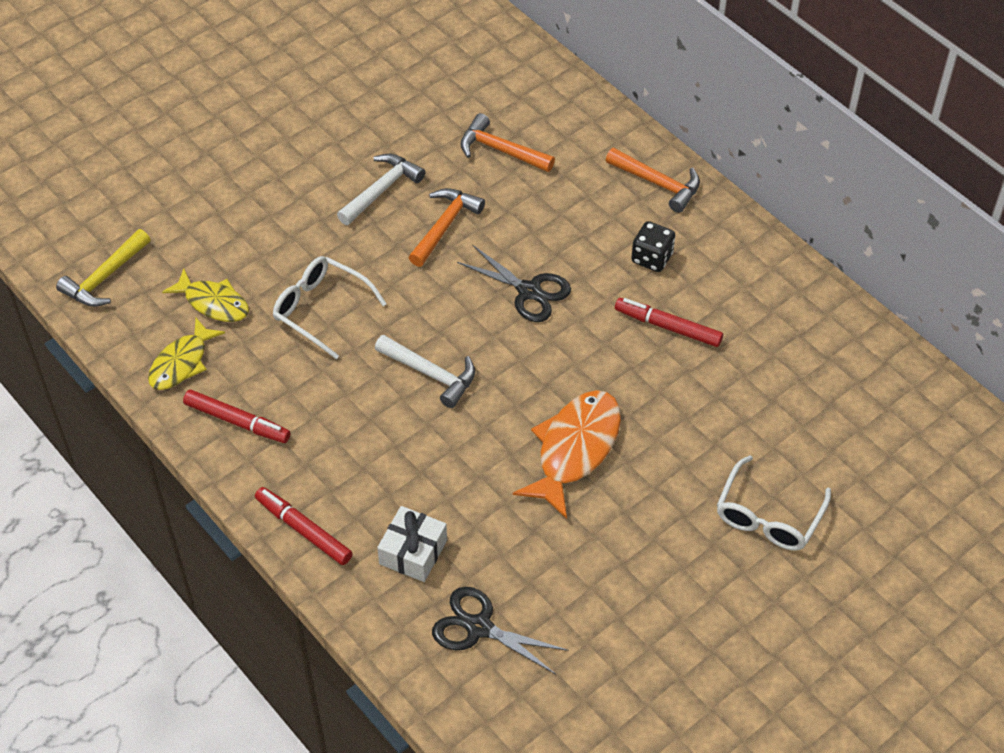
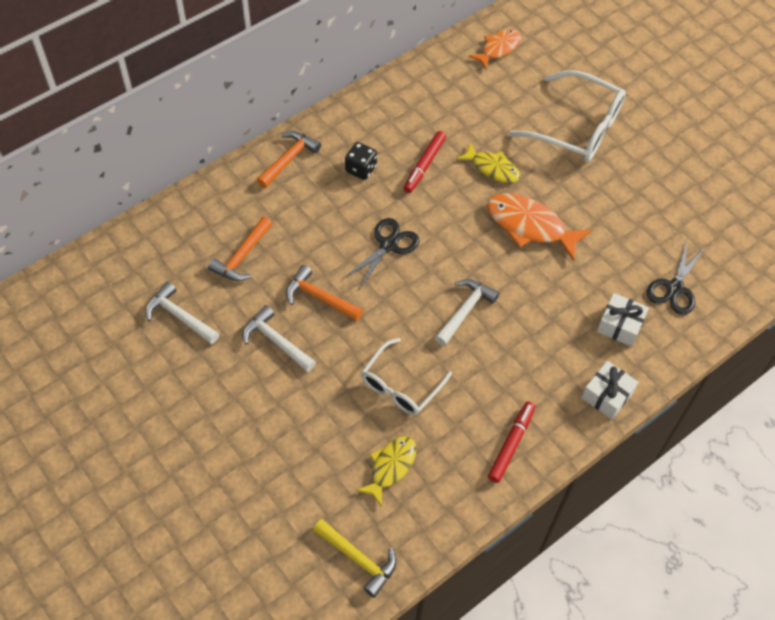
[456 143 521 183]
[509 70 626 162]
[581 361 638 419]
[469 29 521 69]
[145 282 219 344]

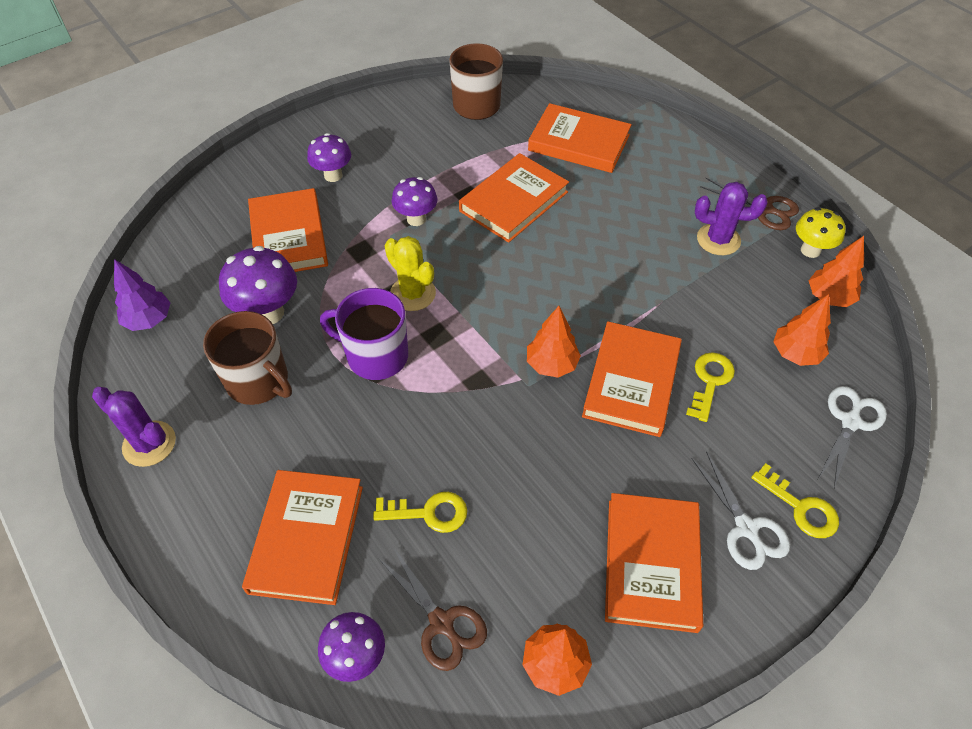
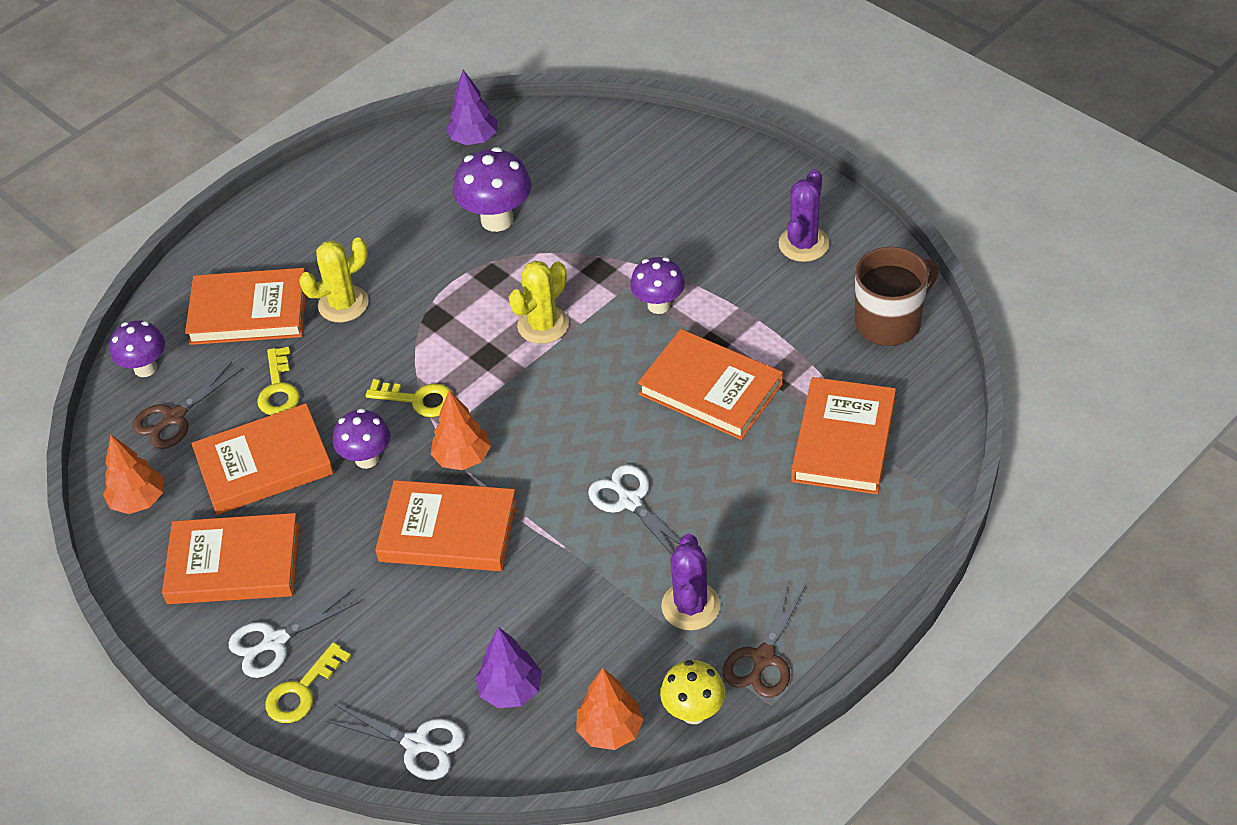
[333 409 391 469]
[191 403 334 515]
[320 288 408 380] (first image)
[475 627 542 708]
[203 311 292 405] (first image)
[366 379 453 417]
[779 169 829 262]
[299 237 369 322]
[588 465 680 555]

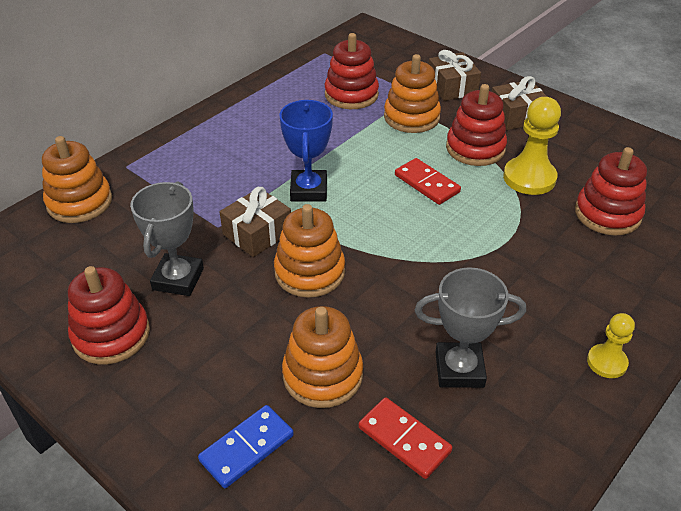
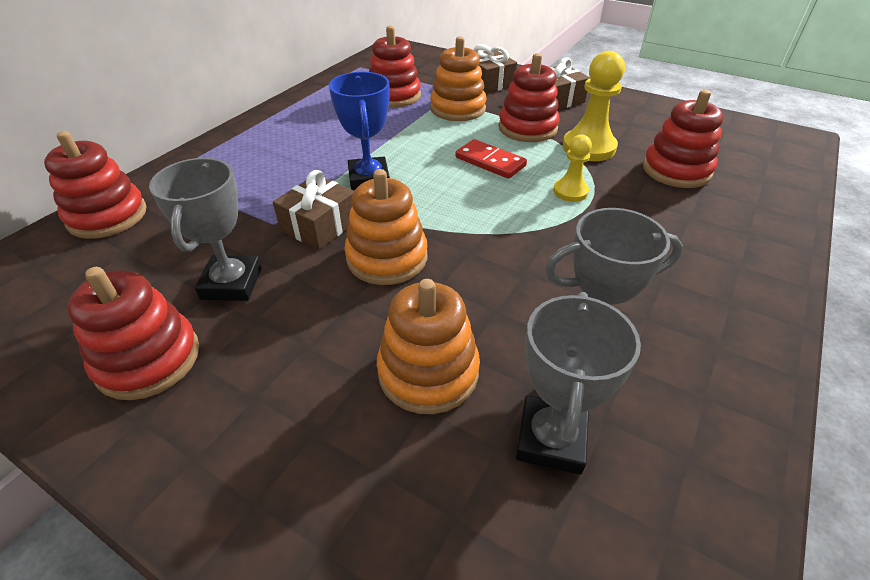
[44 131 146 239]
[553 135 592 202]
[516 292 641 475]
[198 405 294 488] (first image)

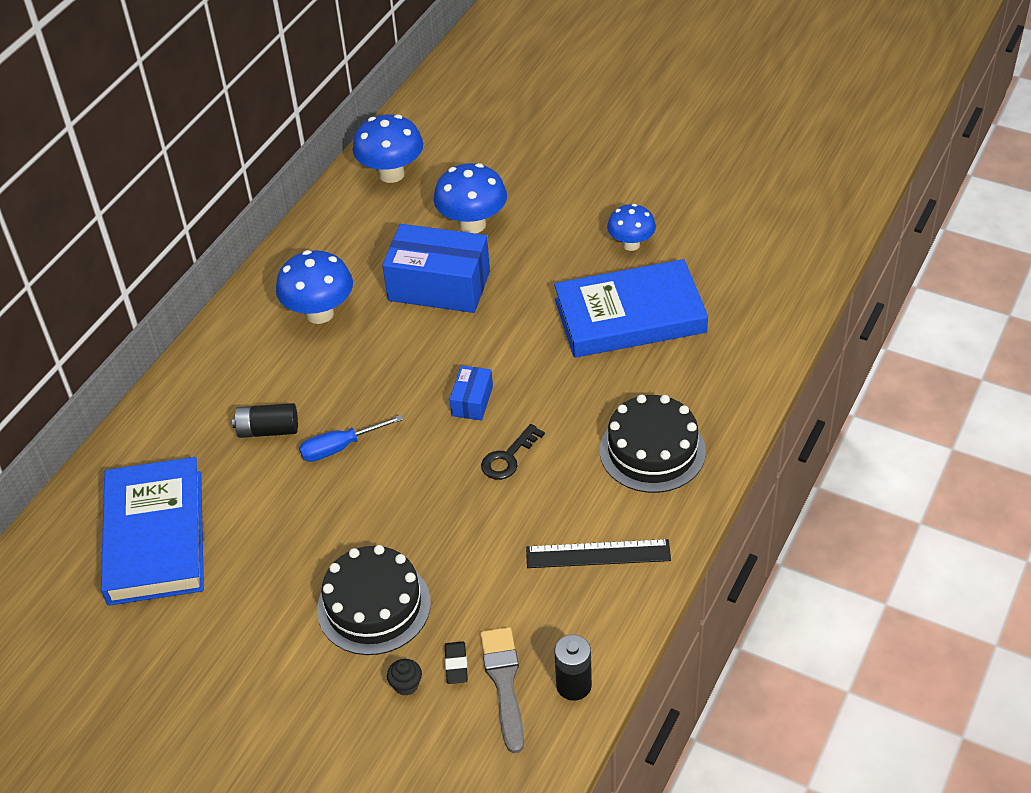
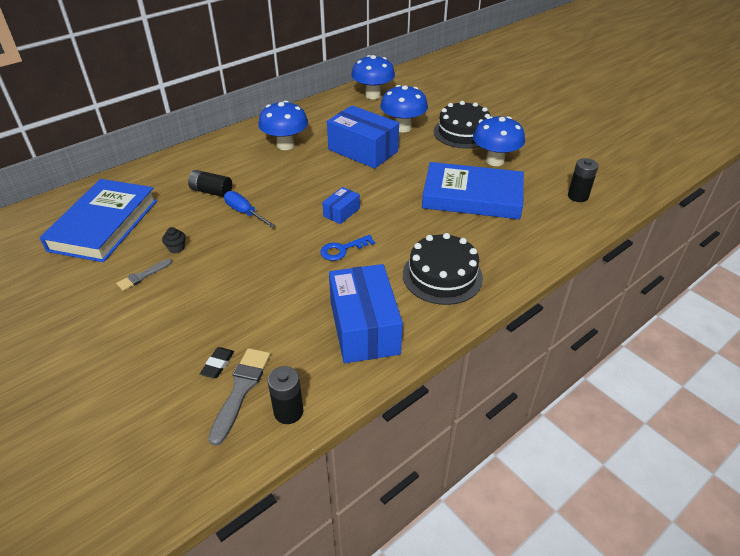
[473 116 525 166]
[224 191 275 228]
[320 235 375 261]
[329 264 403 363]
[433 101 491 149]
[162 227 185 253]
[568 158 598 202]
[116 259 172 291]

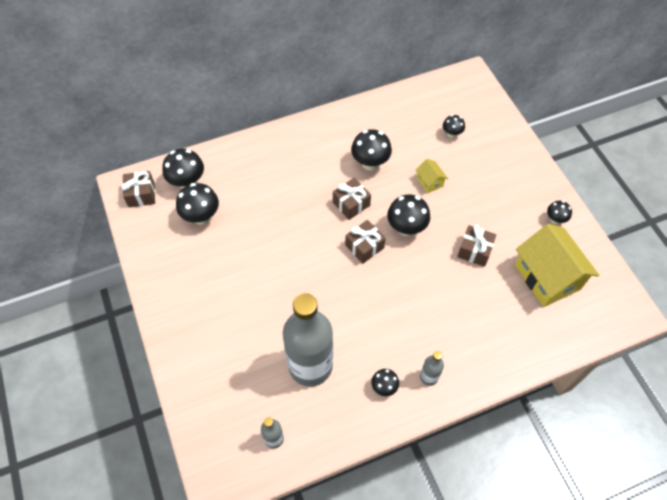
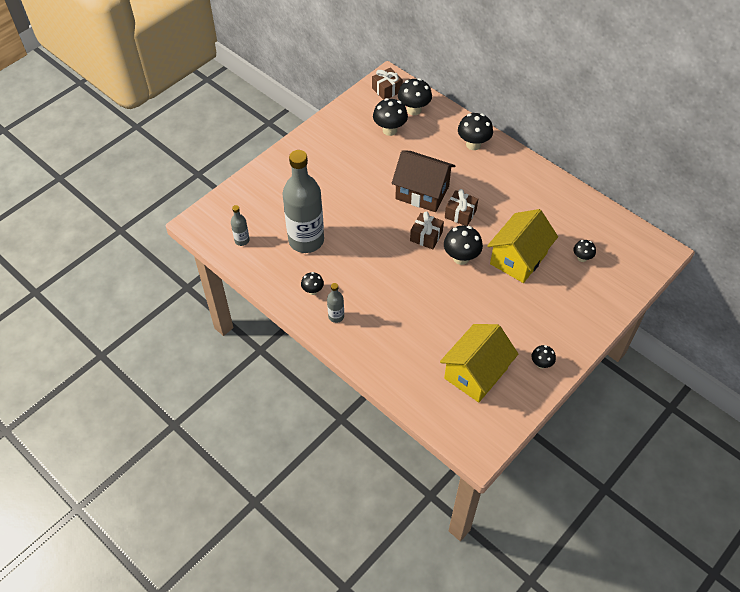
[458 113 493 150]
[487 209 558 283]
[457 225 496 267] (first image)
[392 150 456 212]

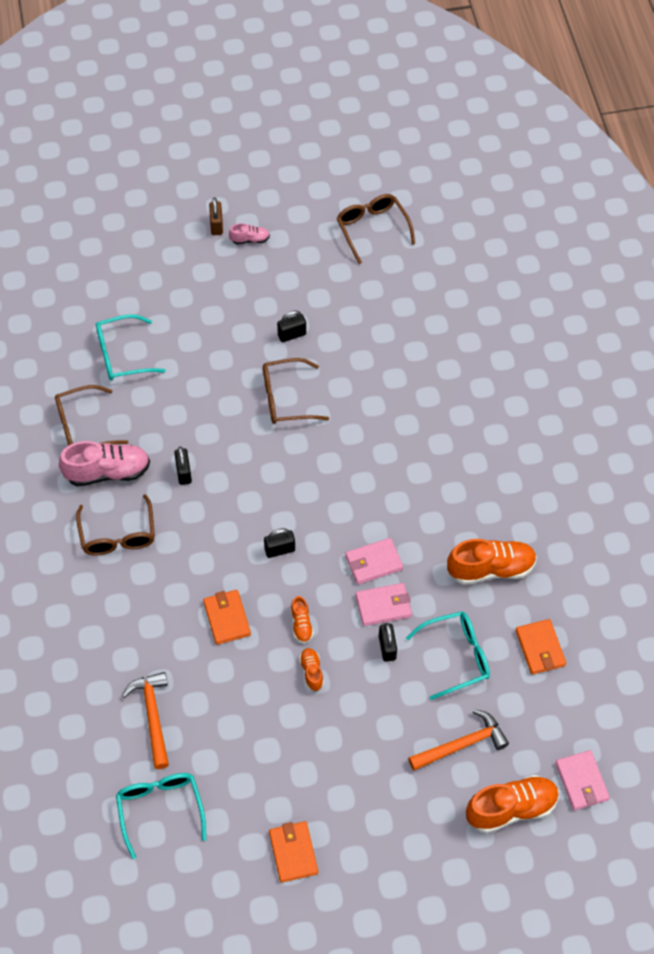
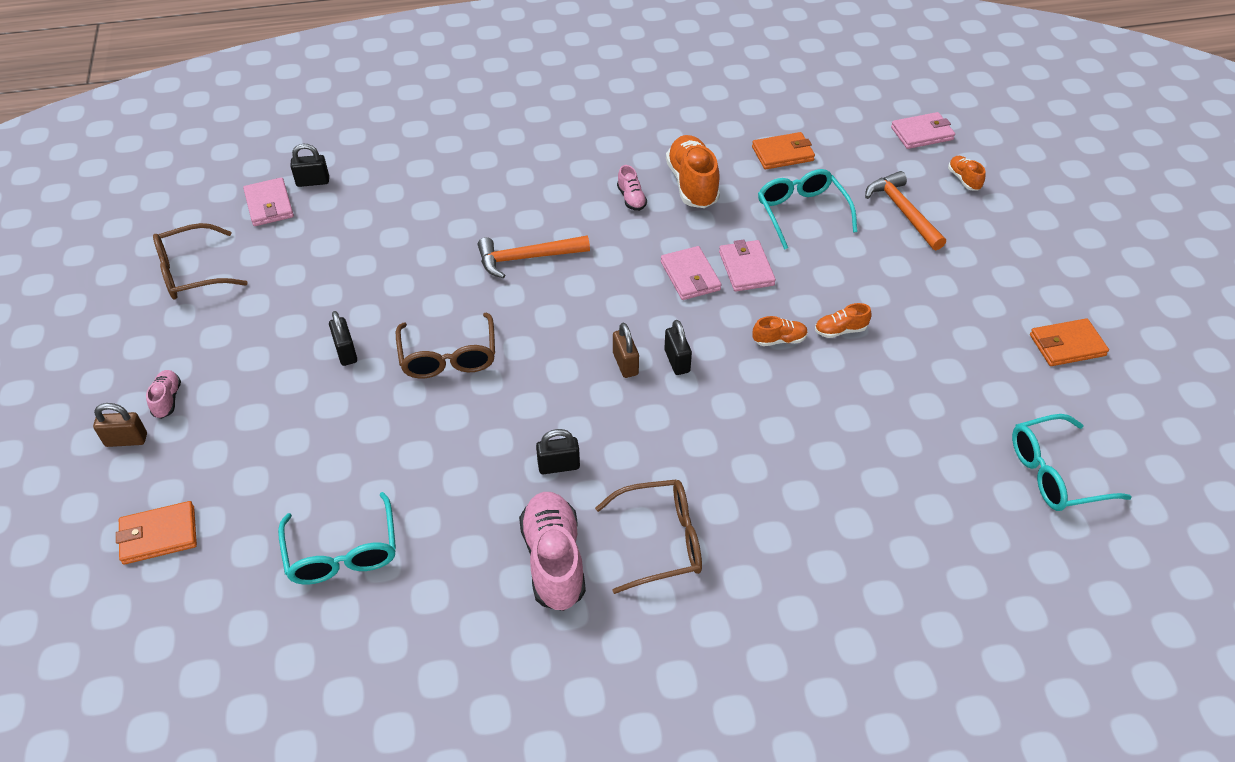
[55 385 128 446] (first image)
[116 501 197 565]
[290 144 329 187]
[478 236 590 279]
[948 156 985 191]
[617 165 647 211]
[243 177 294 226]
[613 323 639 378]

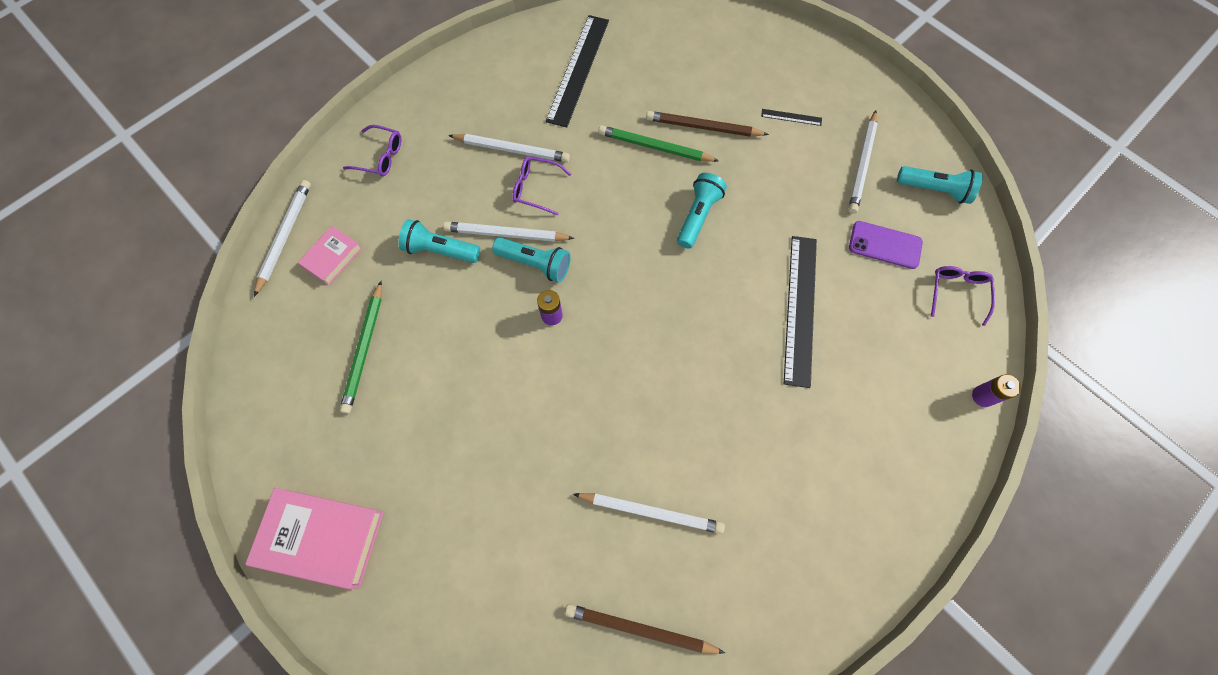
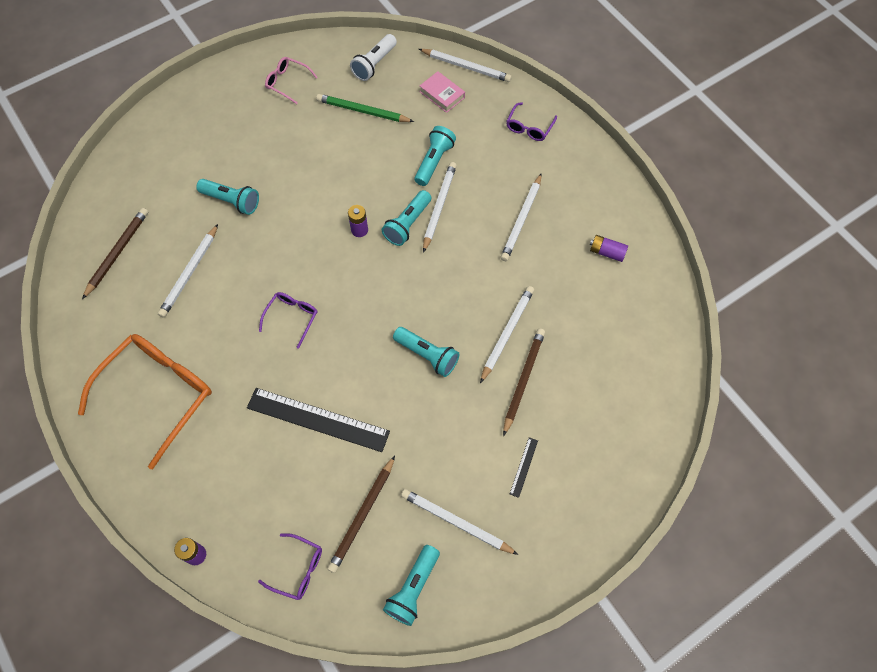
[546 15 609 127] (first image)
[480 286 534 383]
[259 292 318 349]
[327 456 395 573]
[245 488 384 589] (first image)
[350 34 397 81]
[265 57 318 104]
[196 179 259 215]
[590 235 628 262]
[78 334 212 469]

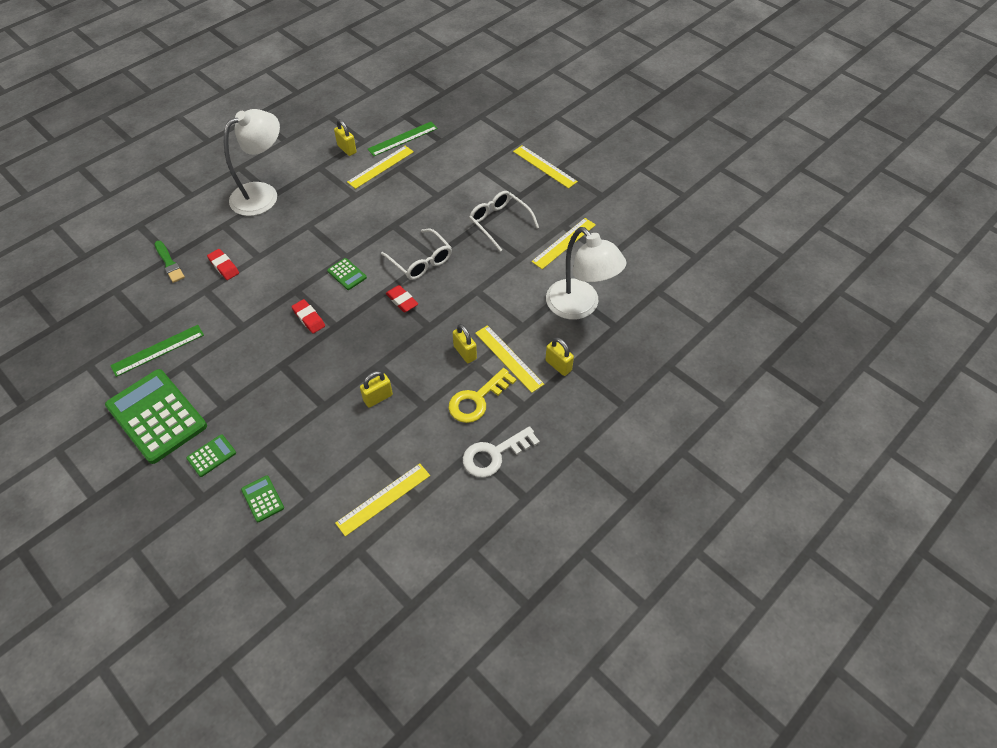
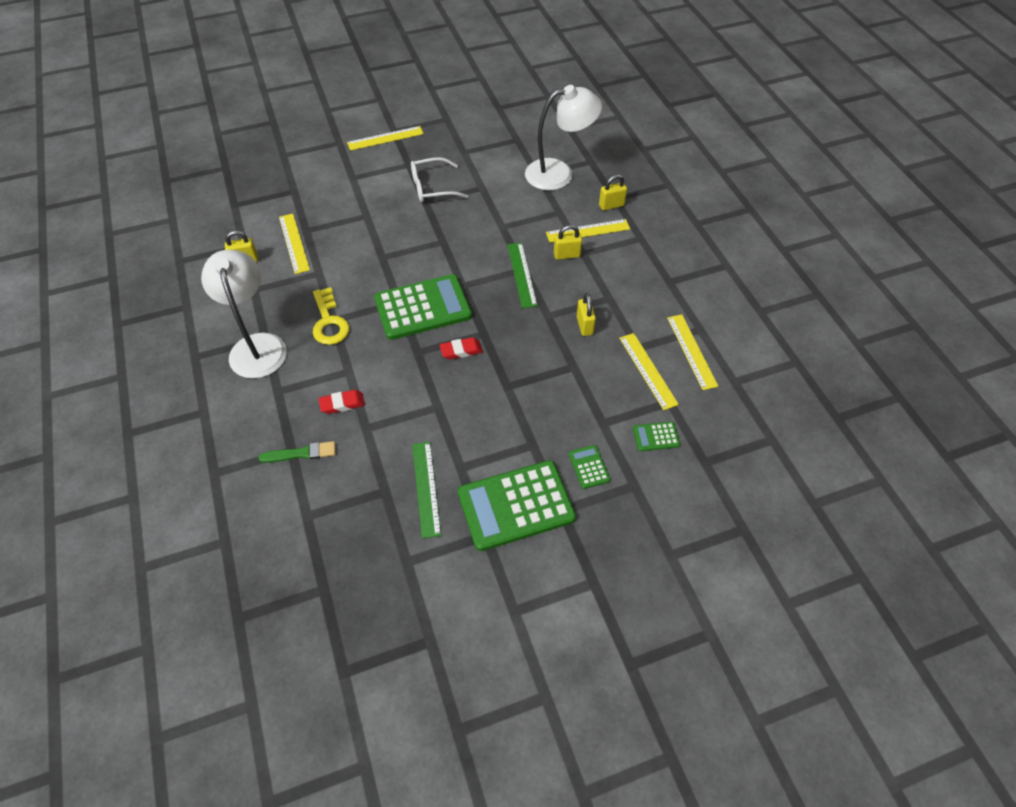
[507 243 538 308]
[619 333 679 410]
[381 229 452 280] (first image)
[374 274 472 340]
[385 285 418 312] (first image)
[313 287 350 345]
[463 426 540 478] (first image)

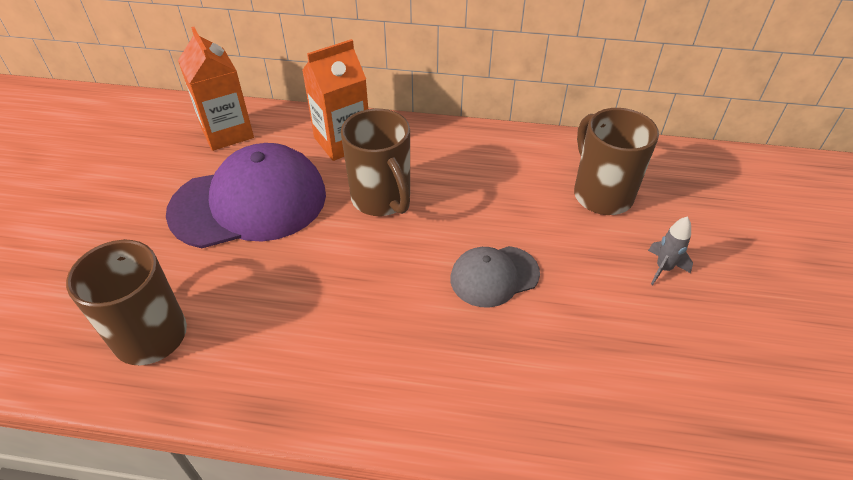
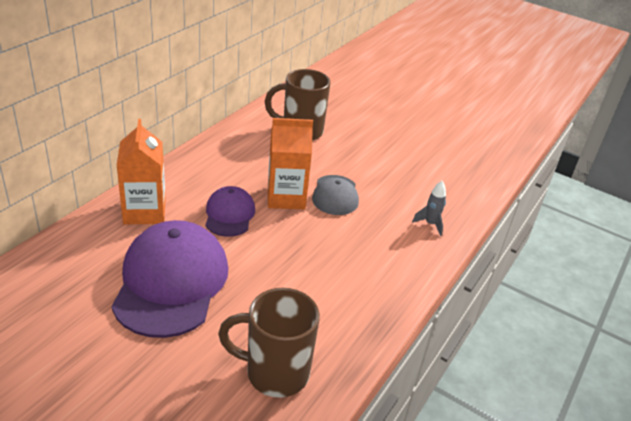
[268 118 313 209]
[205 186 255 237]
[412 181 446 236]

